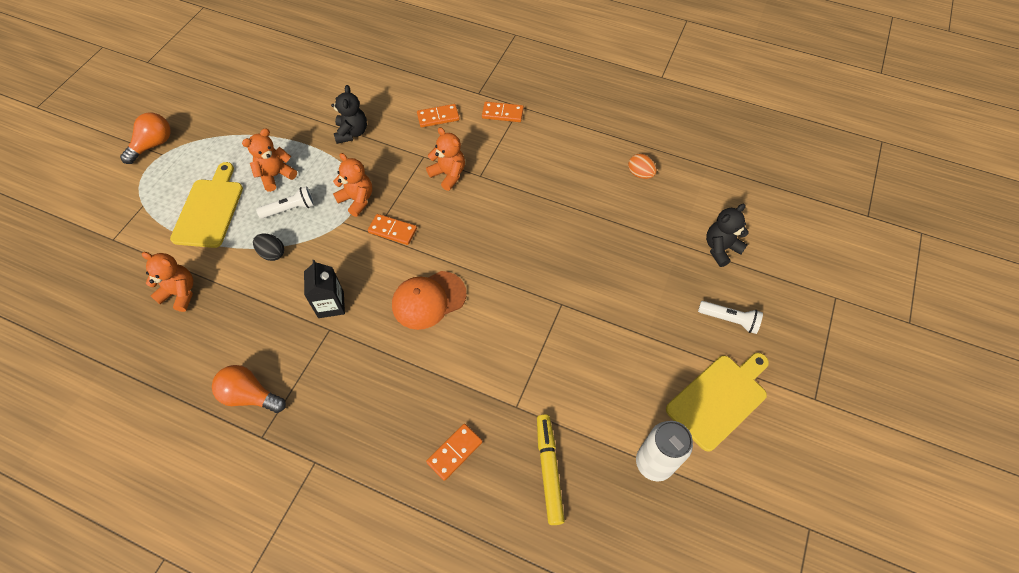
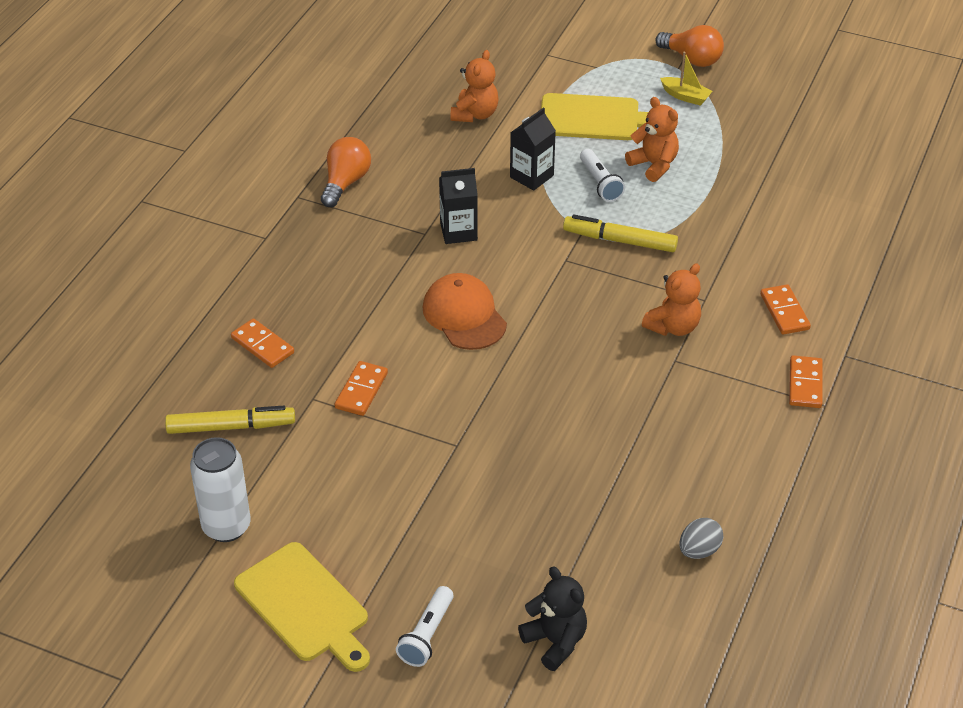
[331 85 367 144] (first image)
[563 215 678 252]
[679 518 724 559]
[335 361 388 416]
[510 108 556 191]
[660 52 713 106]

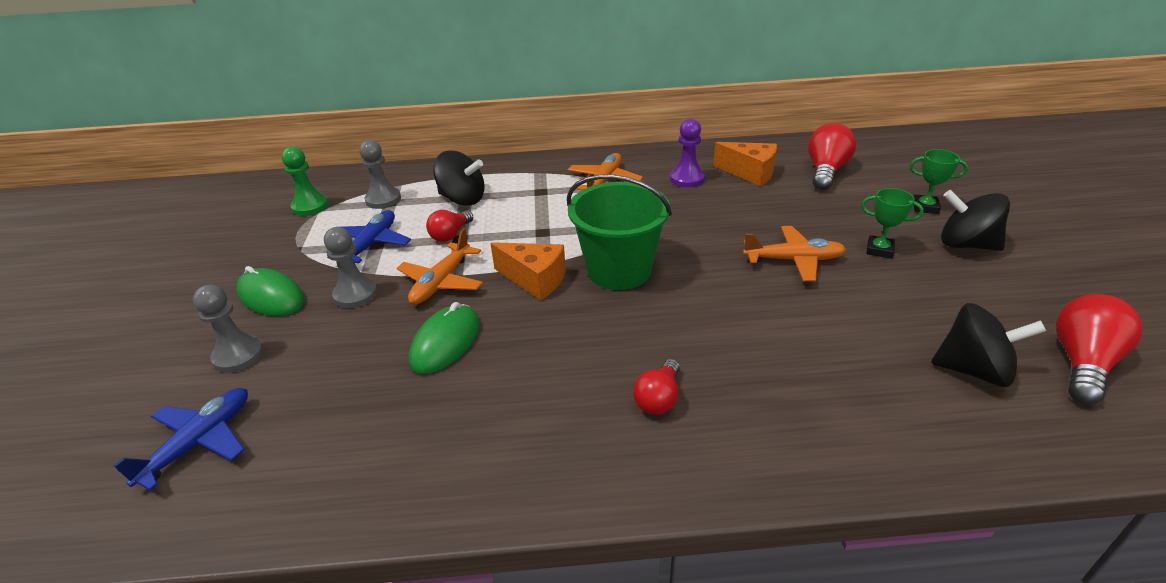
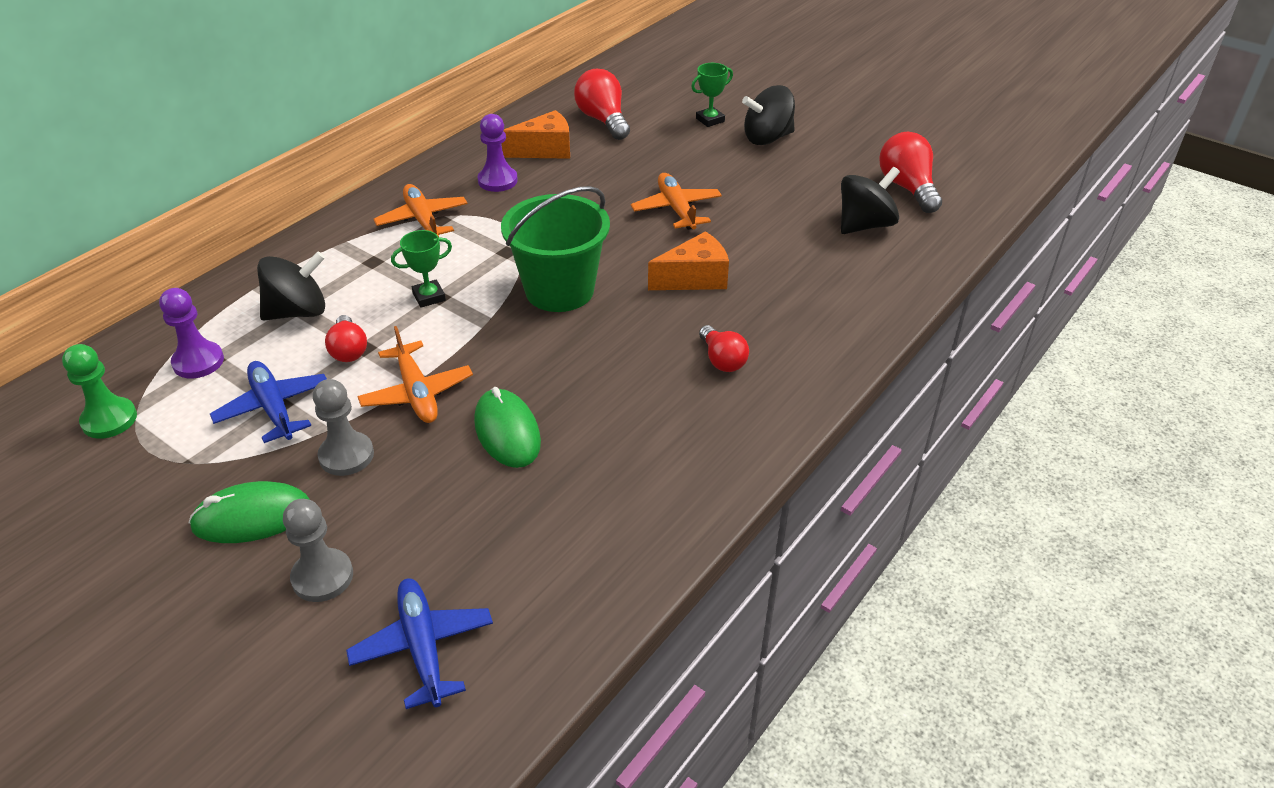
[159 288 224 378]
[391 230 452 308]
[631 173 722 230]
[648 231 729 290]

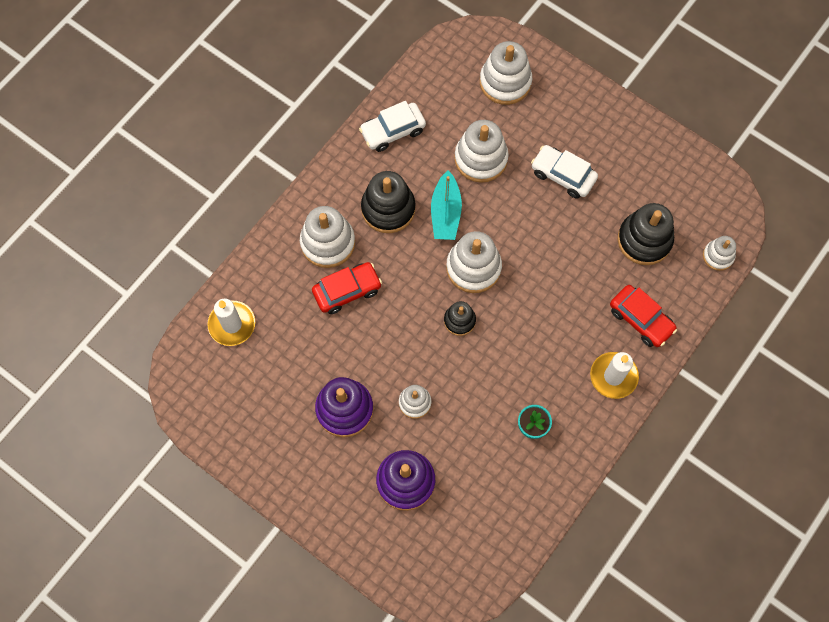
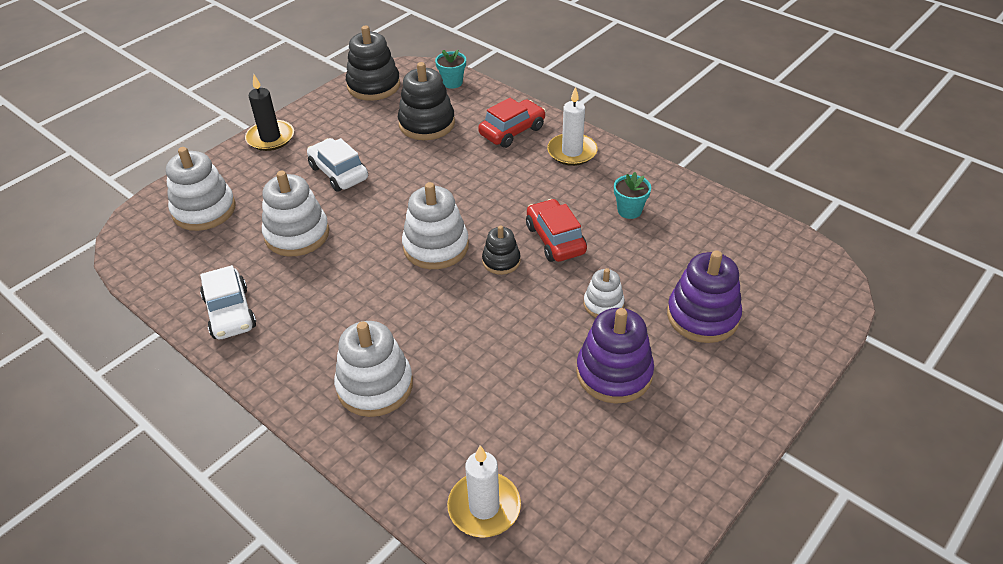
[307 138 368 192]
[431 170 462 240] (first image)
[346 26 400 101]
[435 50 466 89]
[526 199 587 262]
[245 74 294 151]

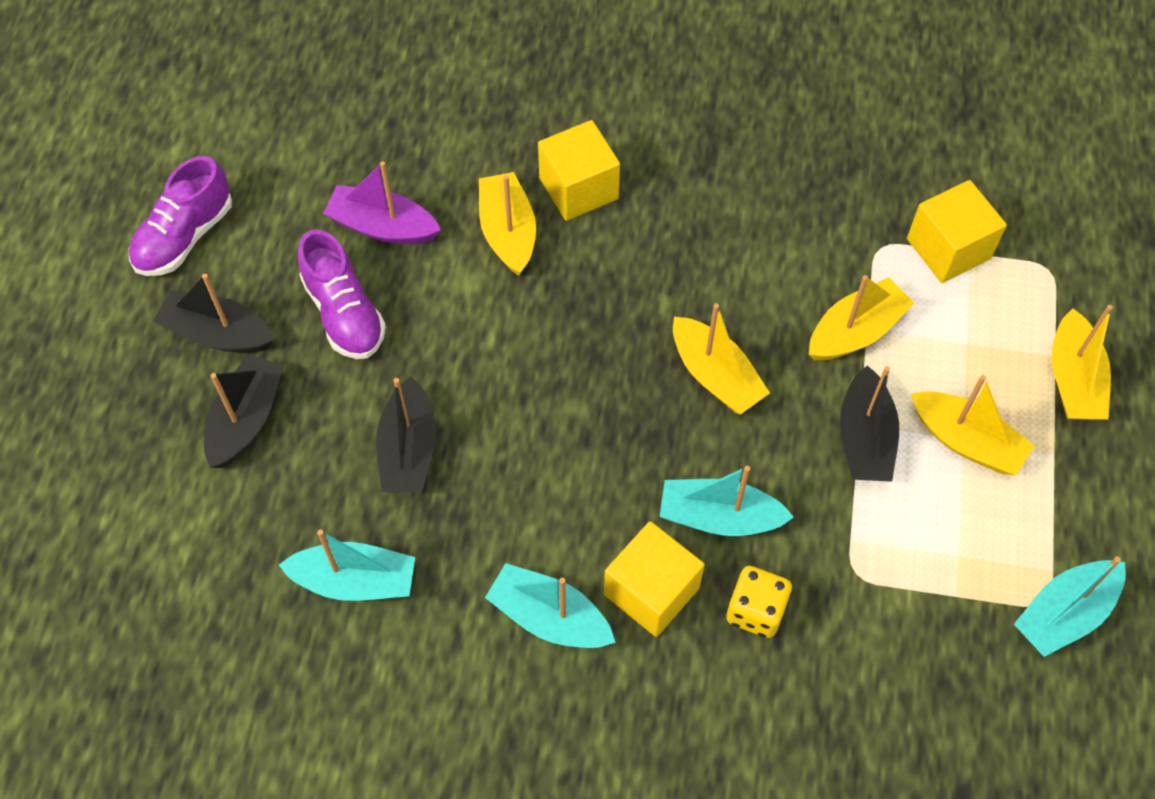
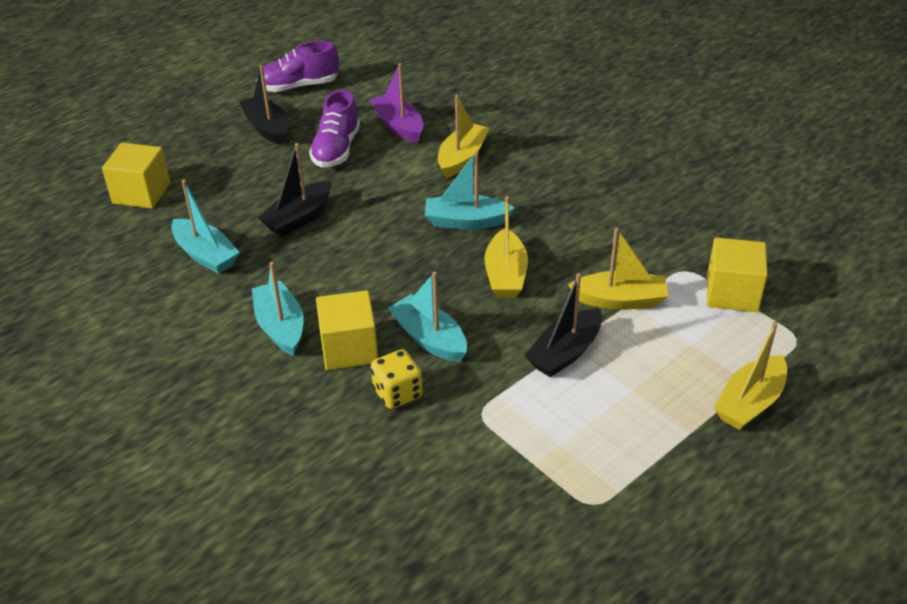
[102 143 171 209]
[204 354 283 468] (first image)
[911 375 1034 475] (first image)
[425 151 515 230]

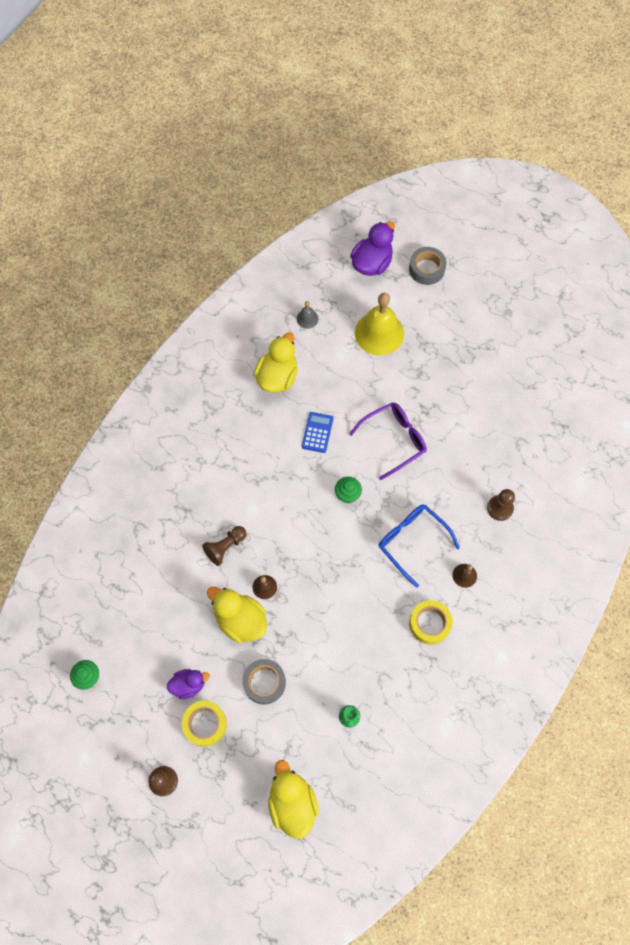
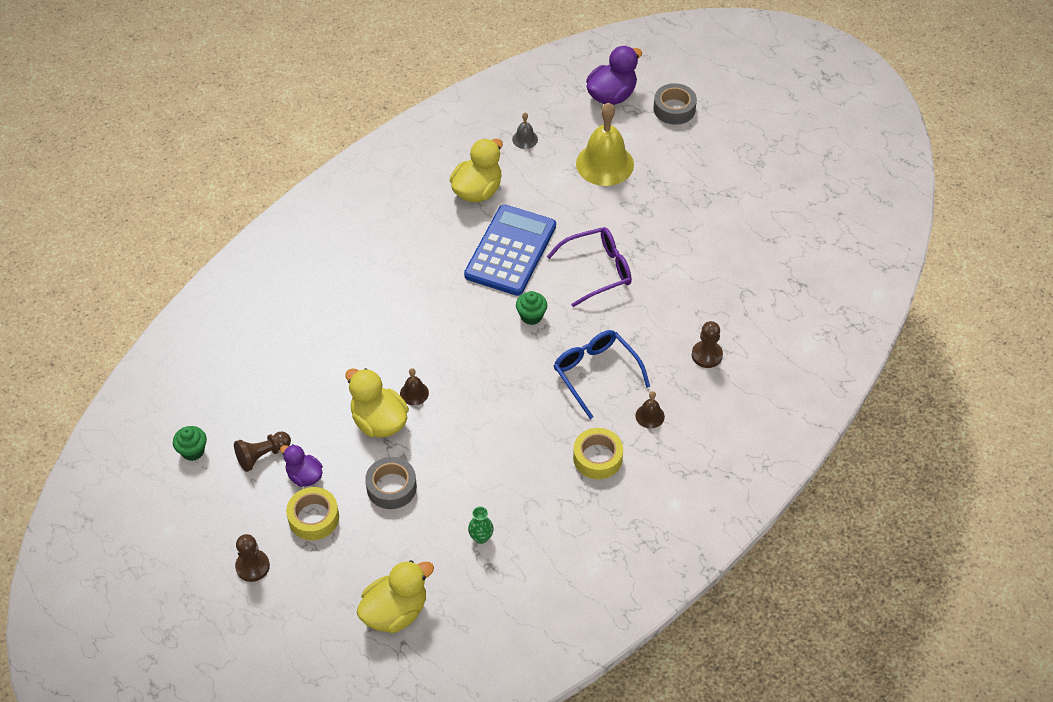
[464 204 556 296]
[234 431 291 472]
[280 444 323 487]
[357 560 434 633]

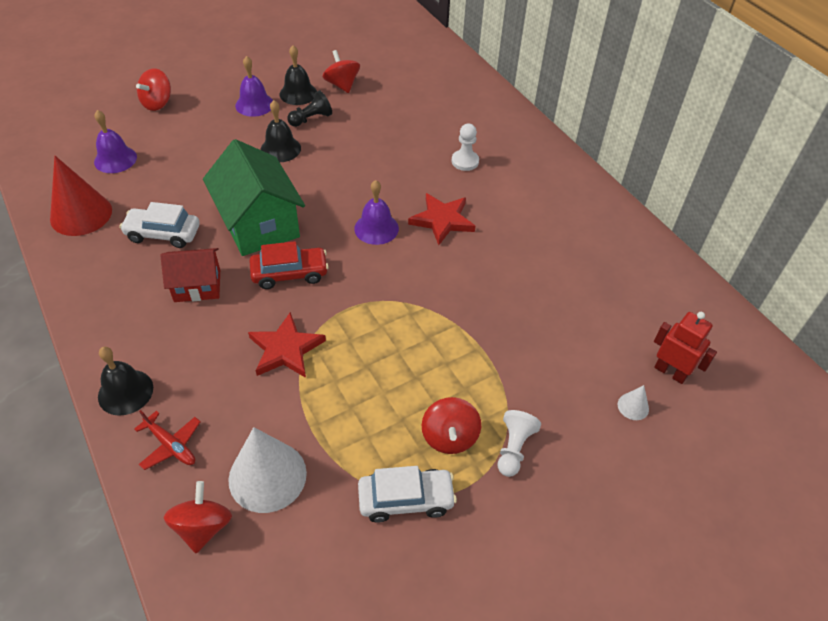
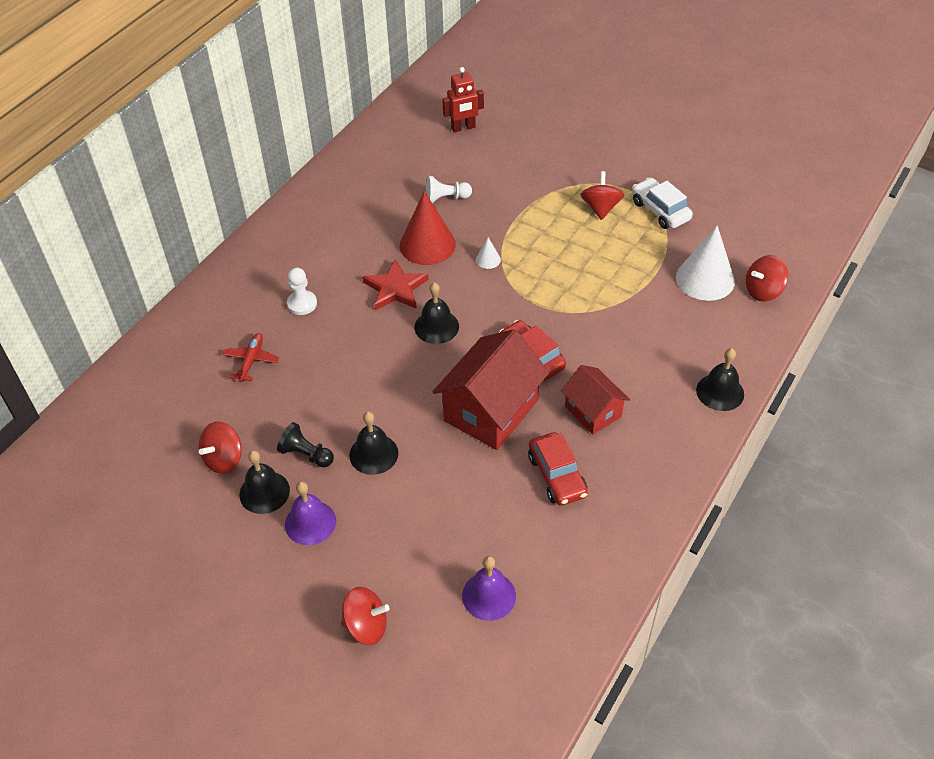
[433 329 549 450]
[400 191 456 265]
[414 282 459 344]
[528 432 588 506]
[248 312 326 378] (first image)
[442 67 484 132]
[476 237 501 269]
[580 171 624 220]
[223 333 279 382]
[426 176 472 203]

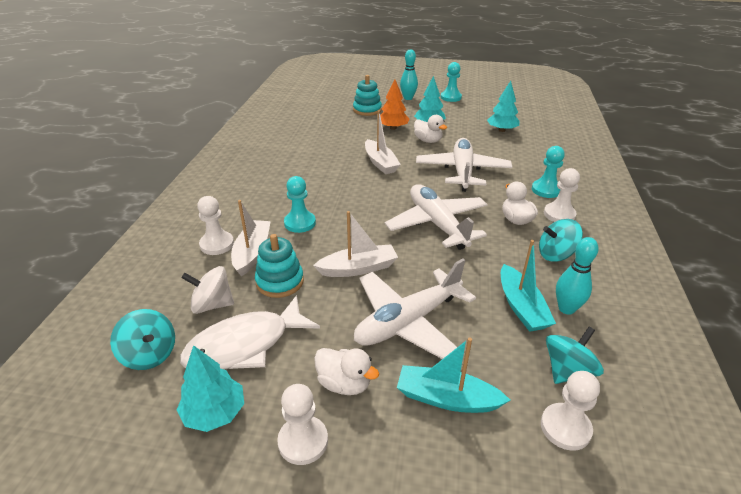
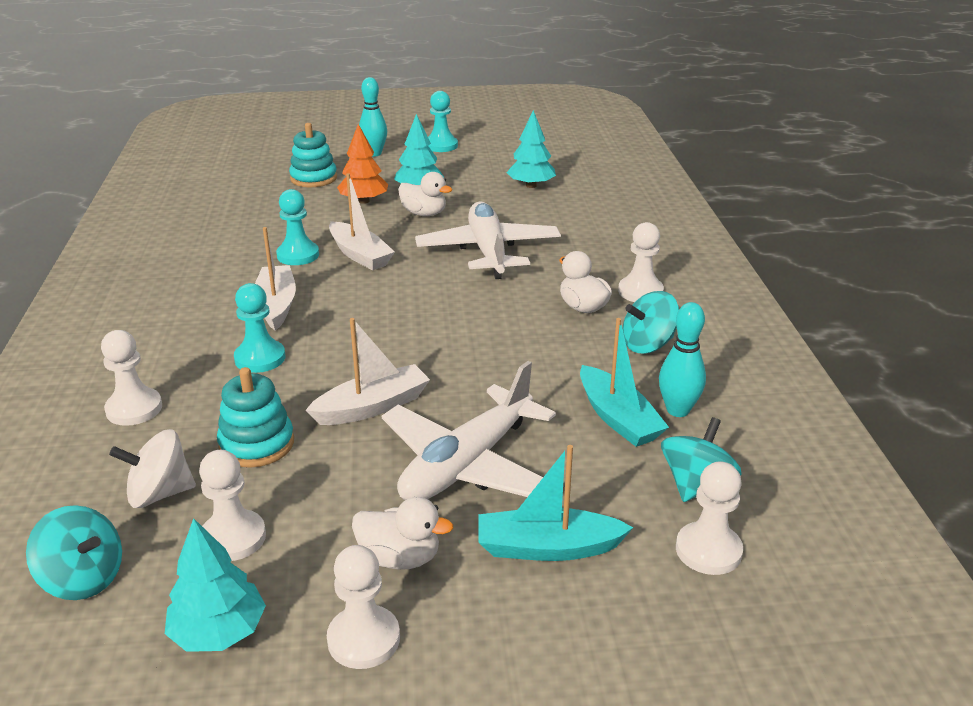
[276 189 319 265]
[385 184 488 250] (first image)
[255 227 296 330]
[199 450 266 561]

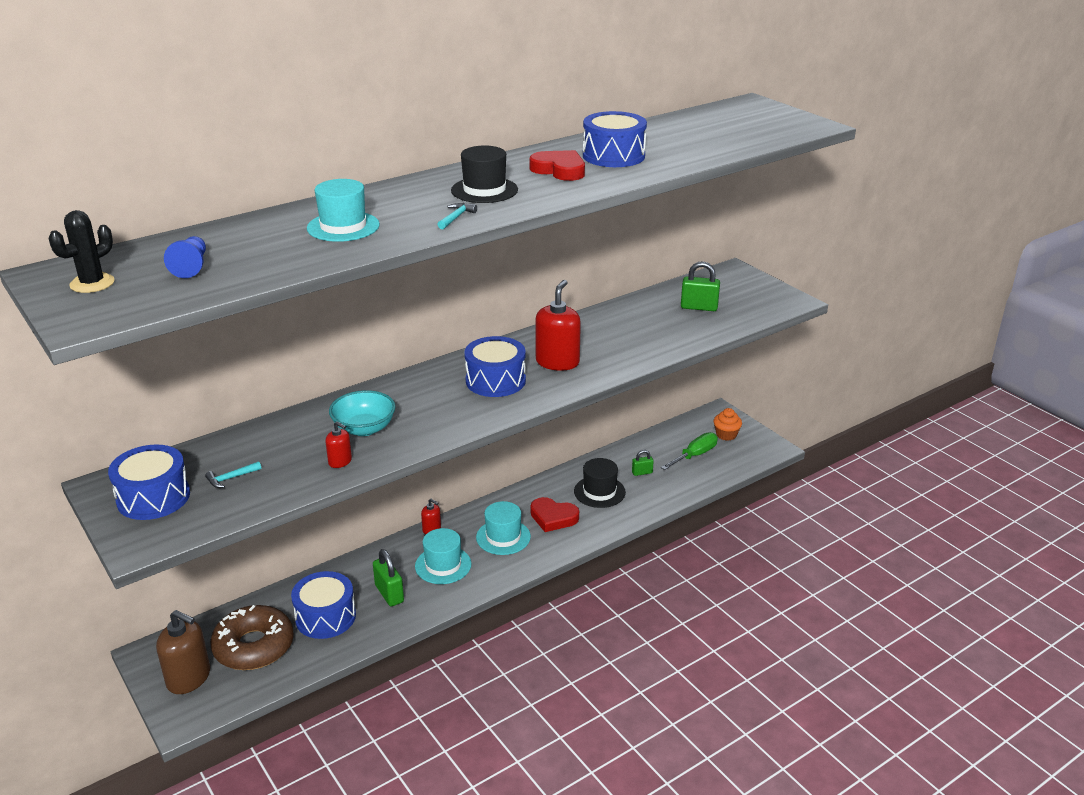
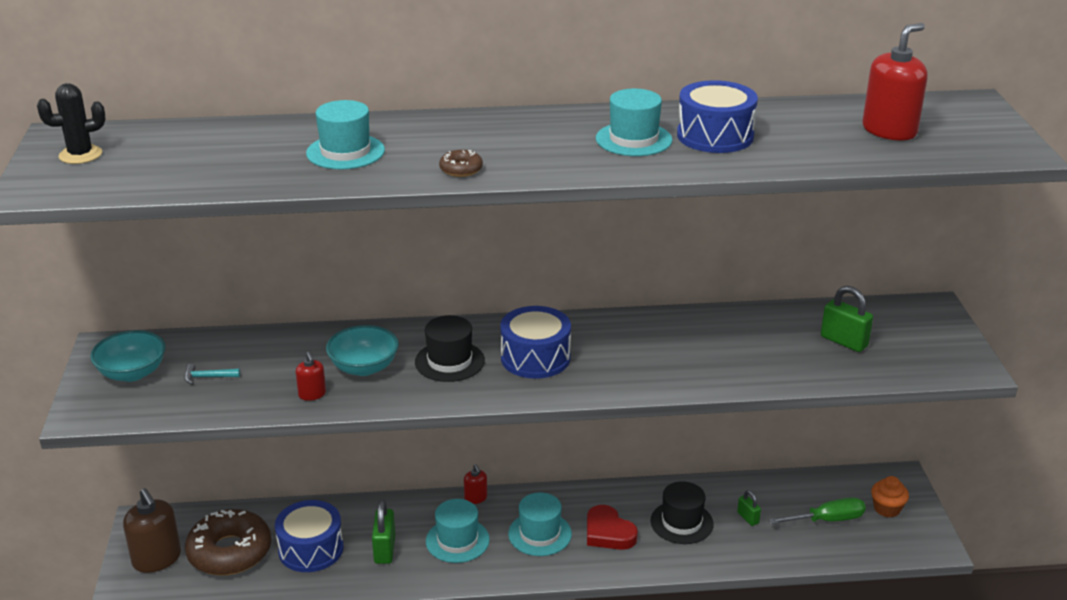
[415 315 485 382]
[596 89 673 156]
[439 150 483 177]
[164 236 206 278] (first image)
[862 23 928 140]
[90 330 166 382]
[737 490 761 526]

